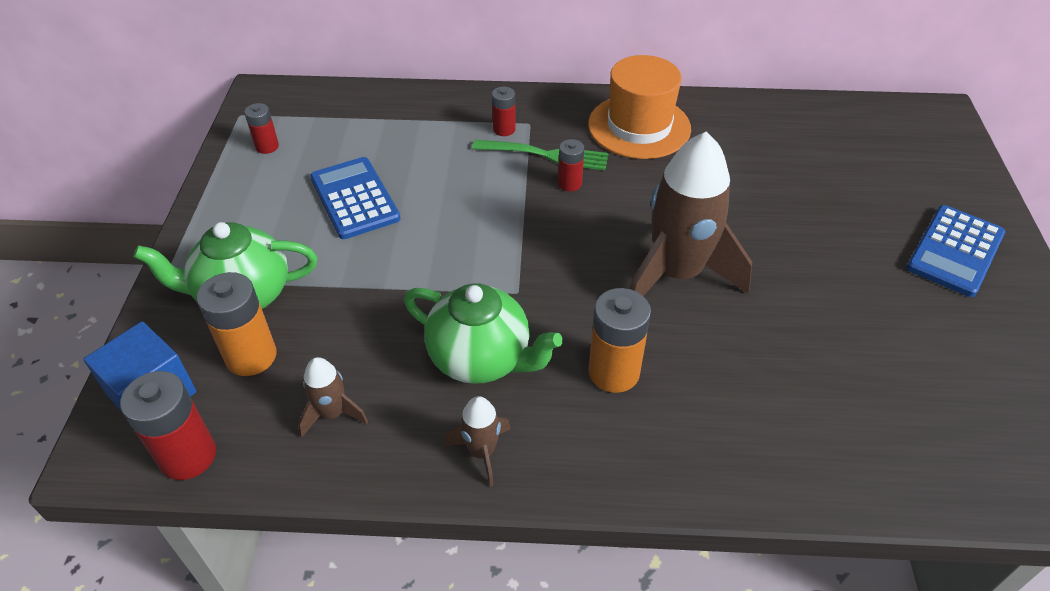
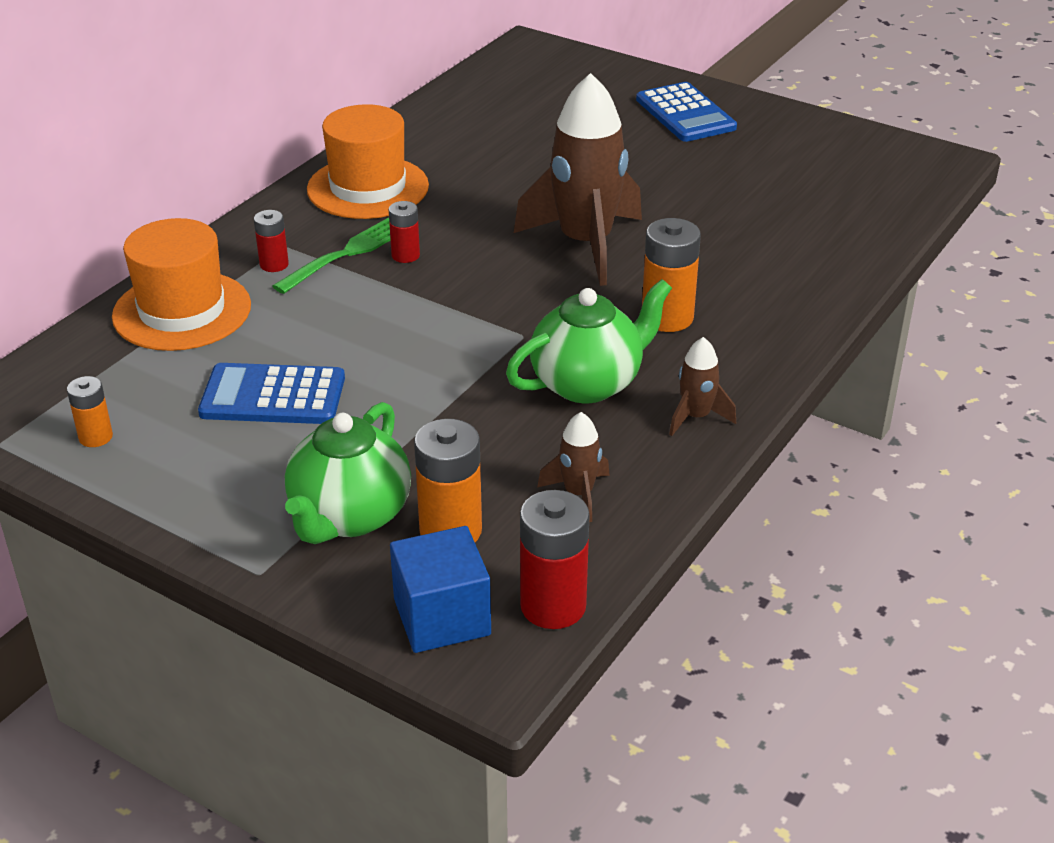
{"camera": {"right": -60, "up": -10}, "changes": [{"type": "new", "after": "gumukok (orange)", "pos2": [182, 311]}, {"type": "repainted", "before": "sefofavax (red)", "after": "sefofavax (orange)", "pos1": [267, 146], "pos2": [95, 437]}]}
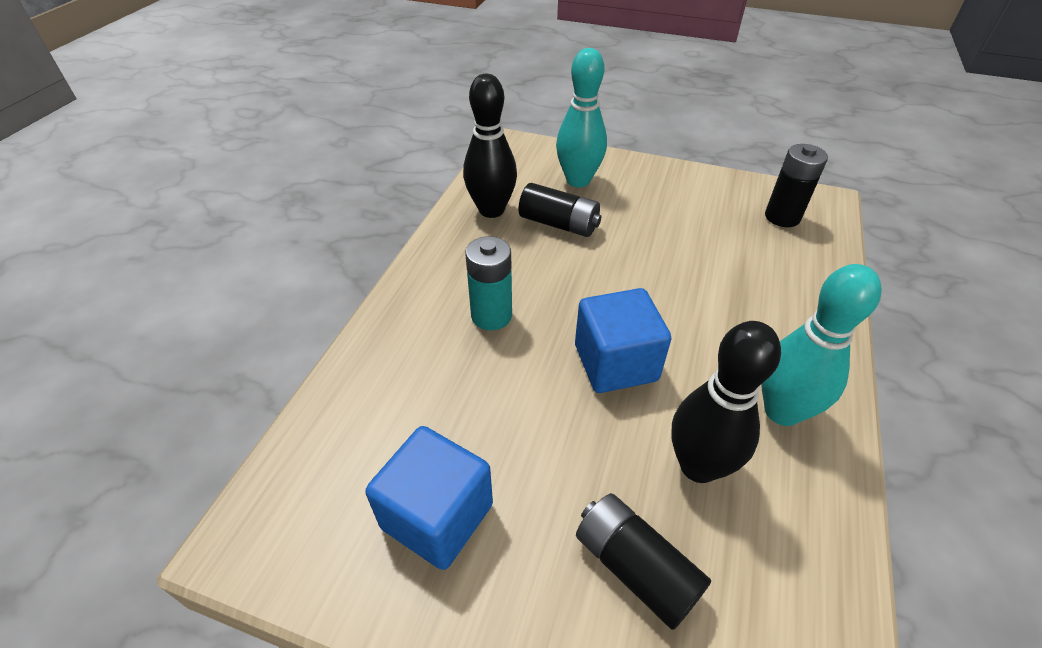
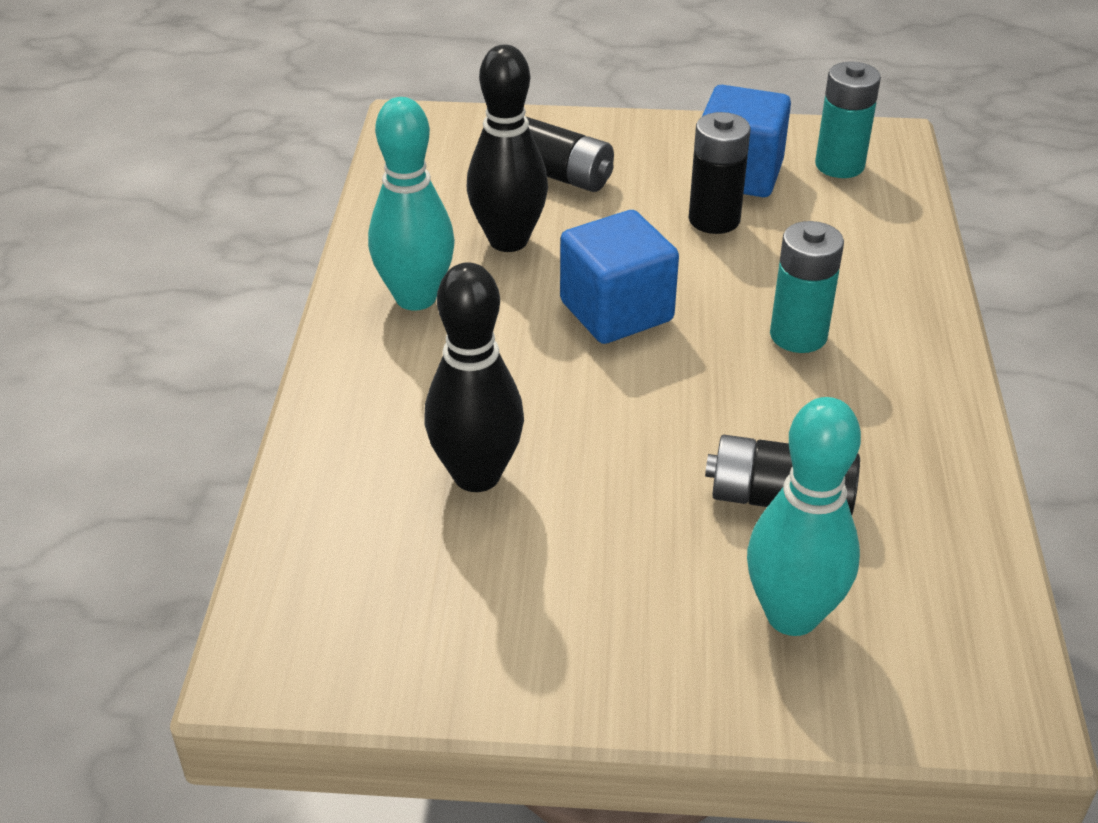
{"camera": {"right": 165, "up": -5}, "changes": [{"type": "new", "after": "sefofavax (turquoise)", "pos2": [839, 165]}, {"type": "shifted", "before": "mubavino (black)", "pos1": [491, 210], "pos2": [477, 475]}, {"type": "shifted", "before": "sefofavax (black)", "pos1": [782, 217], "pos2": [714, 219]}]}
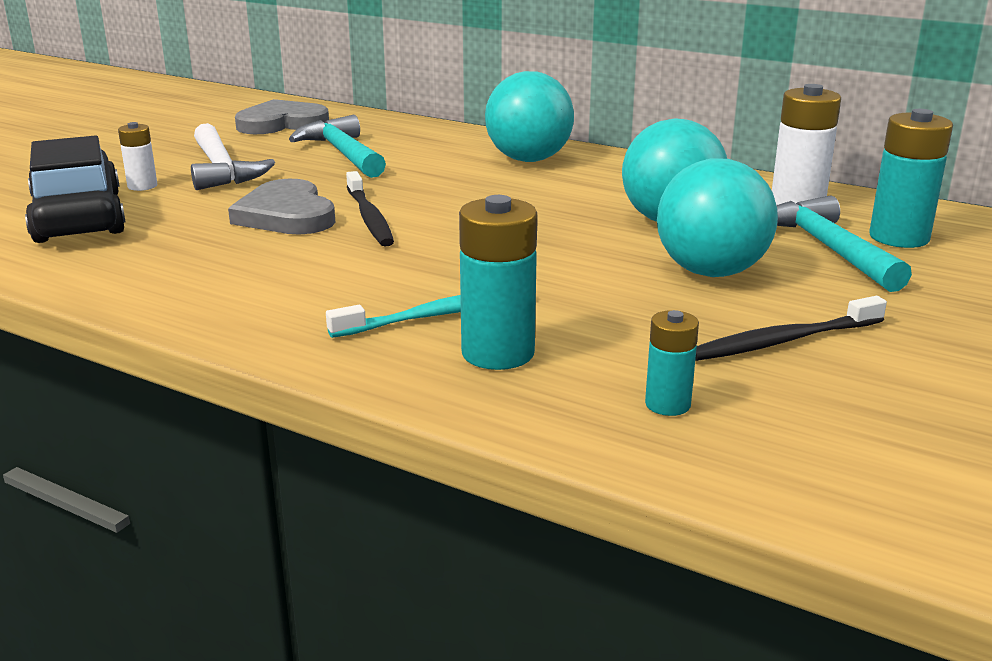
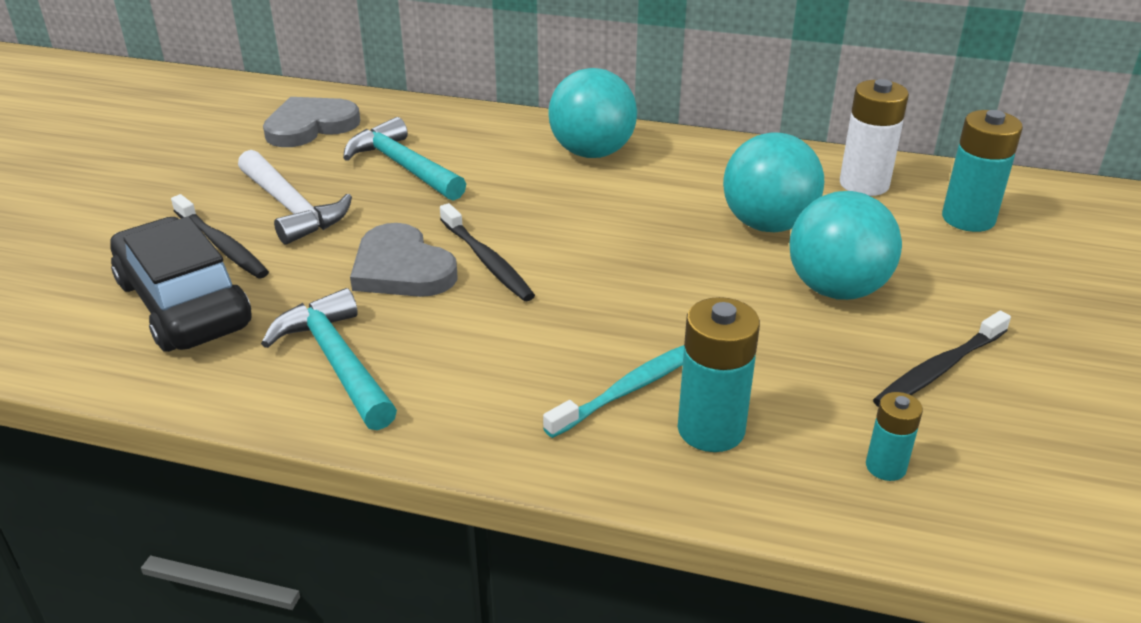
{"camera": {"right": -15, "up": 10}, "changes": [{"type": "shifted", "before": "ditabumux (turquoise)", "pos1": [828, 249], "pos2": [337, 362]}, {"type": "swapped", "before": "sefofavax (white)", "after": "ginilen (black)", "pos1": [142, 186], "pos2": [222, 245]}]}
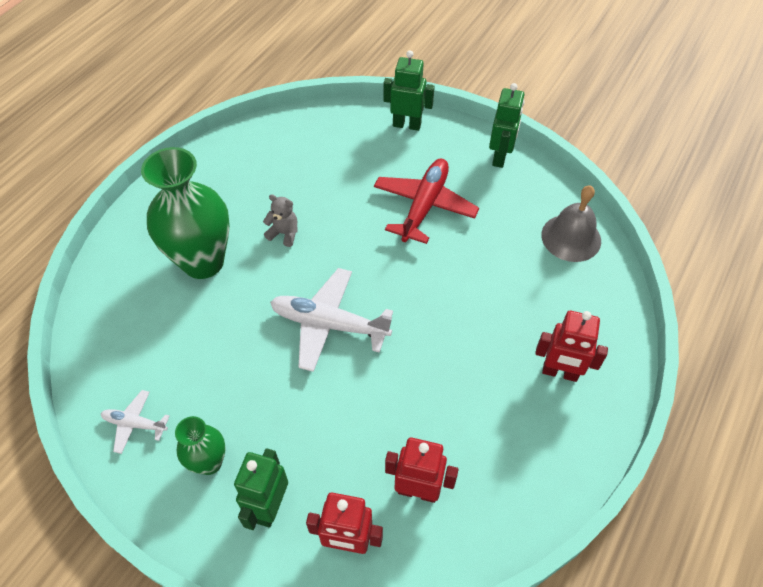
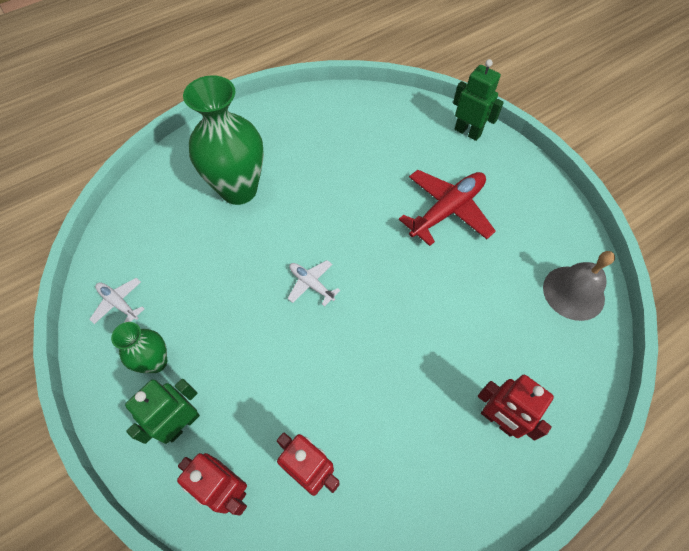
{"camera": {"right": 25, "up": 5}, "changes": [{"type": "gone", "before": "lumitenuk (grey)", "pos1": [284, 233]}, {"type": "gone", "before": "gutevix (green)", "pos1": [500, 157]}, {"type": "scaled", "before": "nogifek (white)", "pos1": [329, 324], "pos2": [311, 284], "scale": 0.52}]}
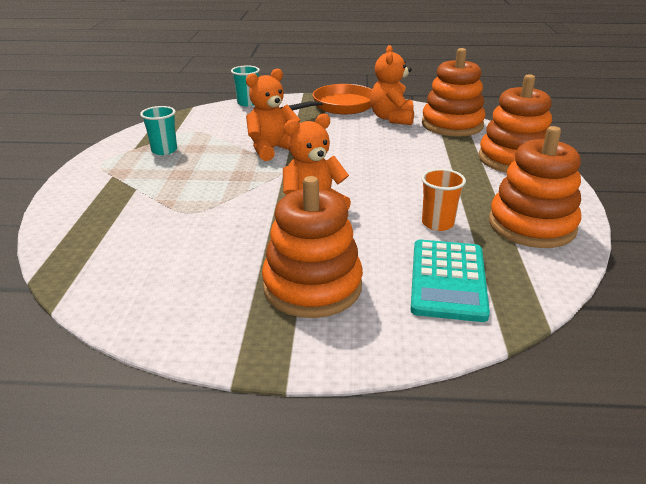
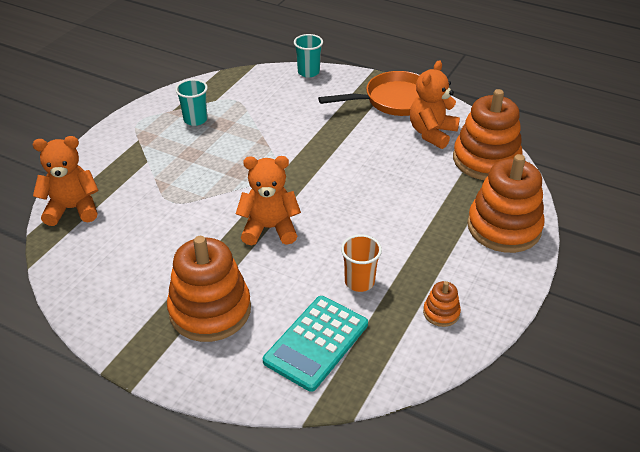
{"camera": {"right": 25, "up": 10}, "changes": [{"type": "shifted", "before": "lumitenuk (orange)", "pos1": [272, 149], "pos2": [72, 209]}, {"type": "scaled", "before": "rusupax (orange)", "pos1": [531, 225], "pos2": [441, 313], "scale": 0.45}]}
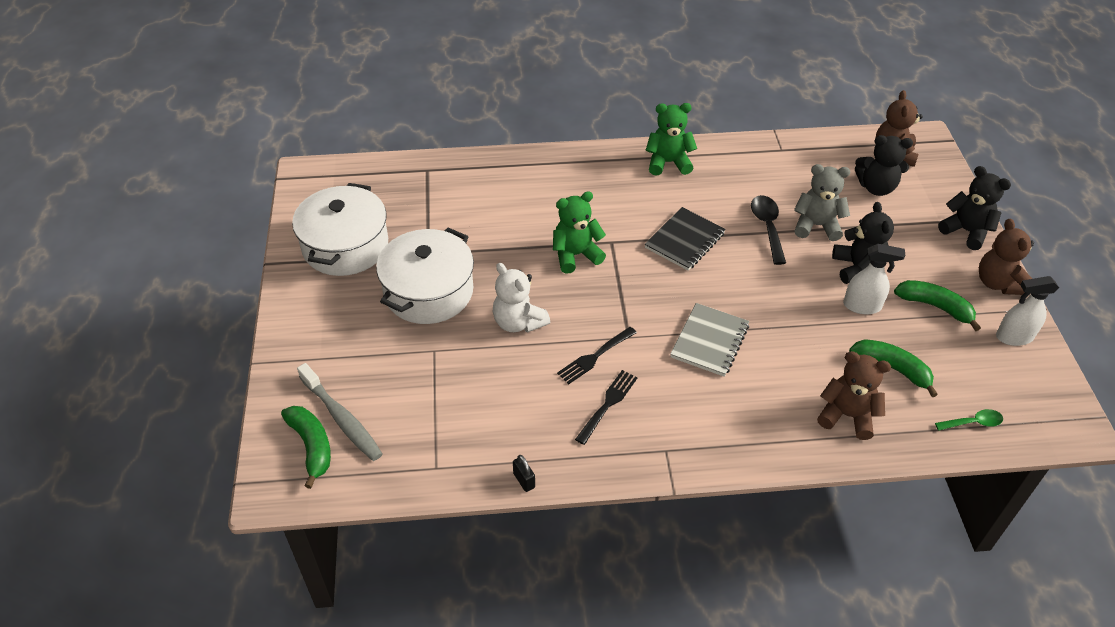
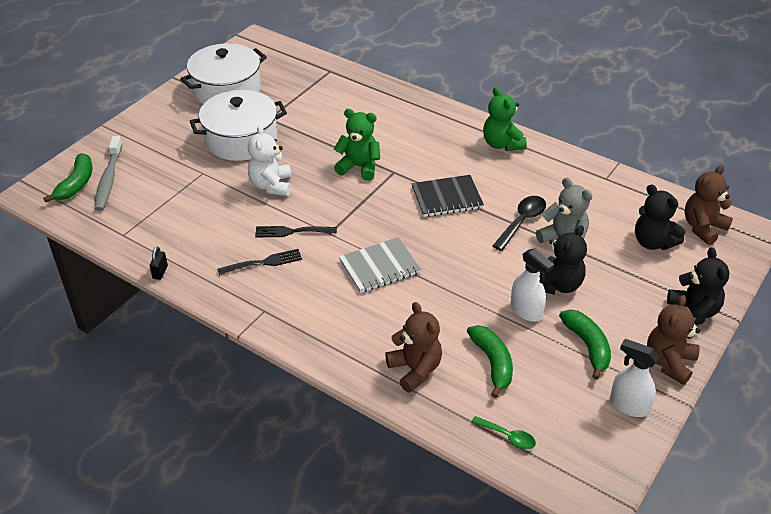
{"camera": {"right": 40, "up": -5}, "changes": [{"type": "rotated", "before": "lumitenuk (green)", "pos1": [668, 162], "pos2": [502, 144], "turn": -150}]}
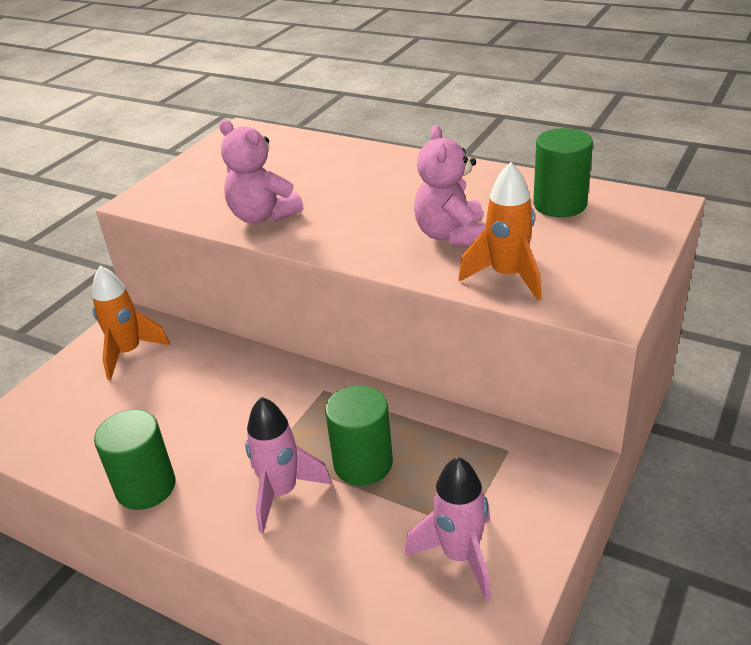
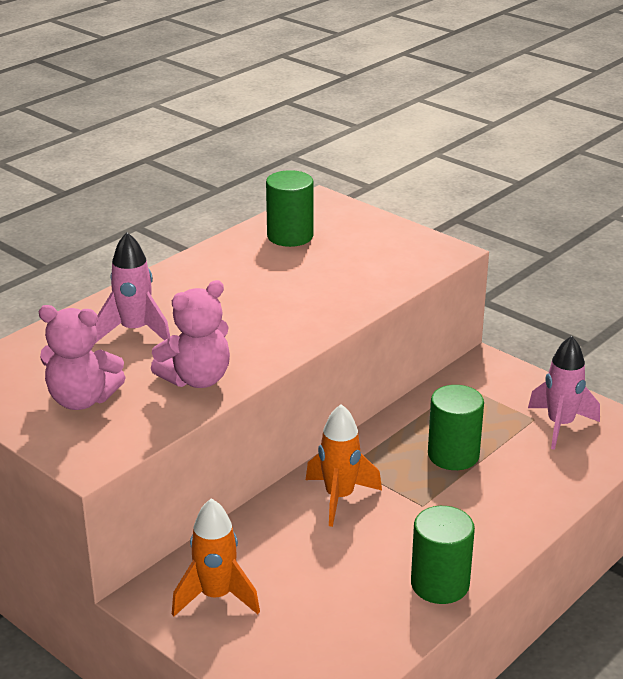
{"camera": {"right": -80, "up": -5}, "changes": [{"type": "shifted", "before": "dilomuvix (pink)", "pos1": [282, 493], "pos2": [135, 331]}, {"type": "shifted", "before": "lumitenuk (pink)", "pos1": [451, 235], "pos2": [82, 399]}, {"type": "shifted", "before": "dilomuvix (orange)", "pos1": [507, 276], "pos2": [339, 497]}]}
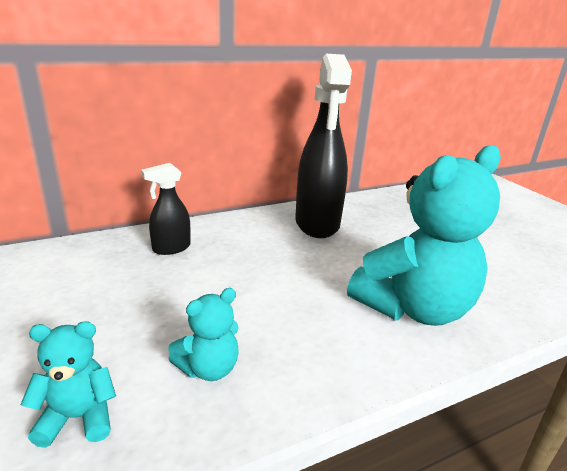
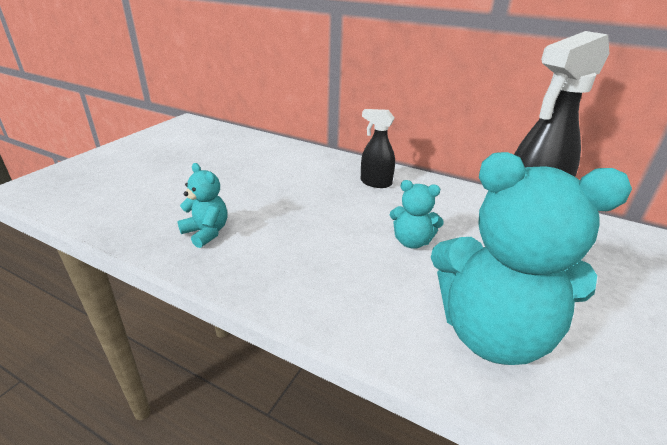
{"camera": {"right": 55, "up": 5}, "changes": [{"type": "shifted", "before": "lumitenuk (turquoise)", "pos1": [209, 368], "pos2": [411, 242]}]}
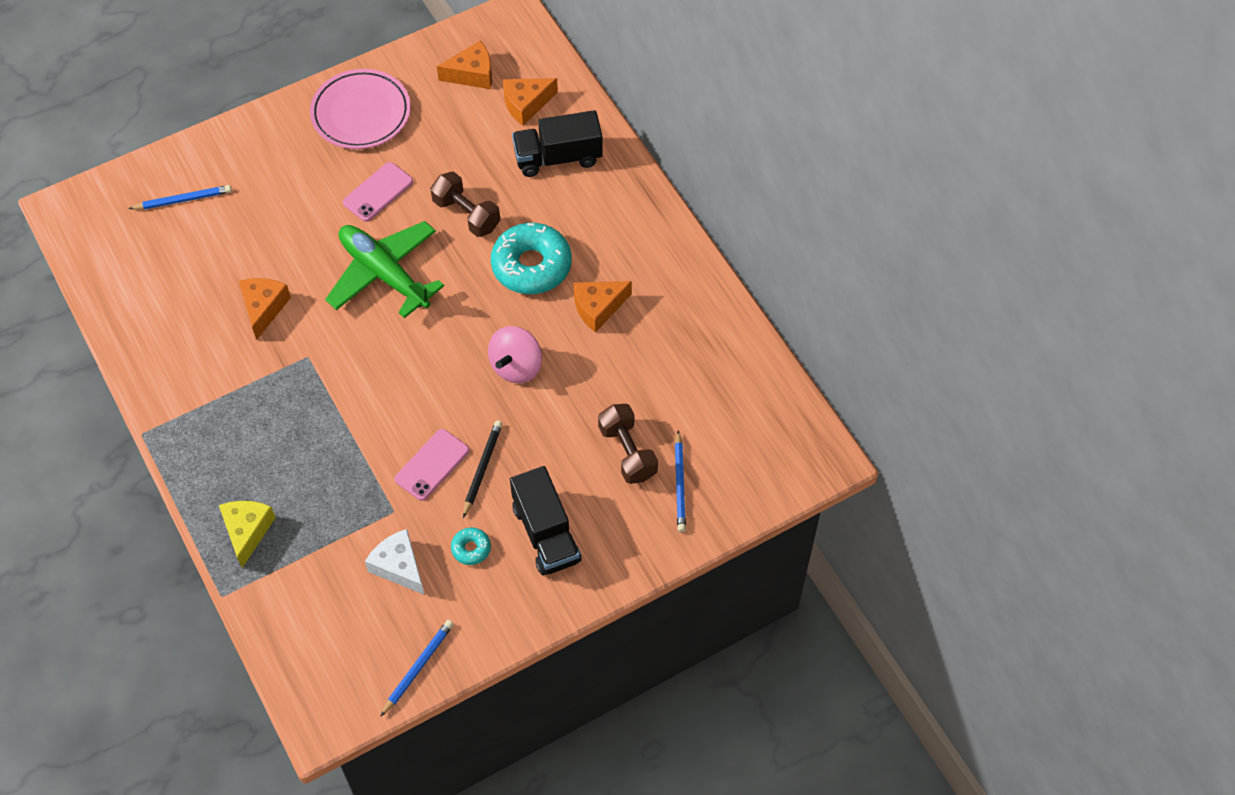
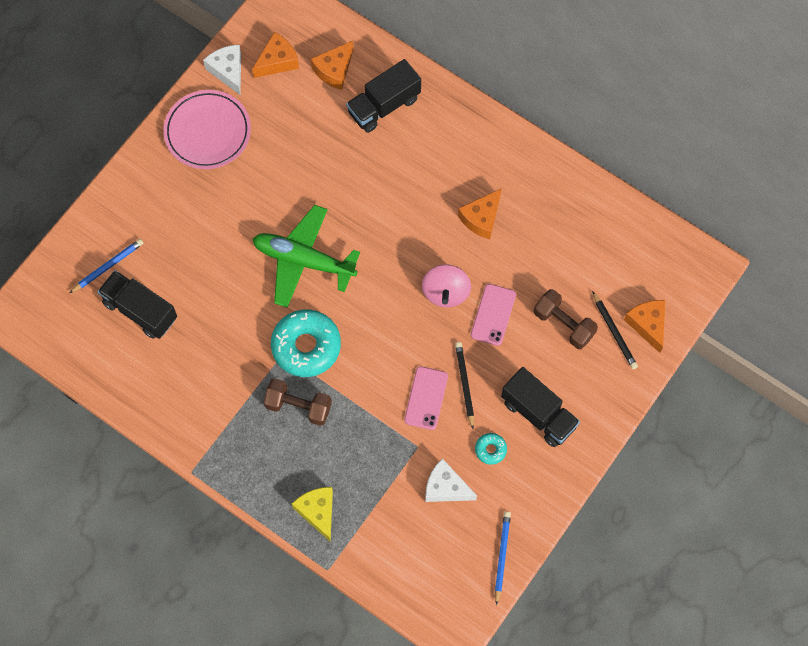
{"camera": {"right": -25, "up": 10}, "changes": [{"type": "new", "after": "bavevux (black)", "pos2": [140, 310]}, {"type": "new", "after": "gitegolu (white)", "pos2": [228, 71]}, {"type": "shifted", "before": "gitegolu (orange)", "pos1": [263, 308], "pos2": [647, 324]}, {"type": "shifted", "before": "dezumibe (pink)", "pos1": [378, 192], "pos2": [493, 314]}, {"type": "shifted", "before": "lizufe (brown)", "pos1": [466, 214], "pos2": [298, 406]}, {"type": "shifted", "before": "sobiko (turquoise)", "pos1": [531, 266], "pos2": [306, 346]}, {"type": "repainted", "before": "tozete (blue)", "after": "tozete (black)", "pos1": [680, 484], "pos2": [614, 332]}]}
